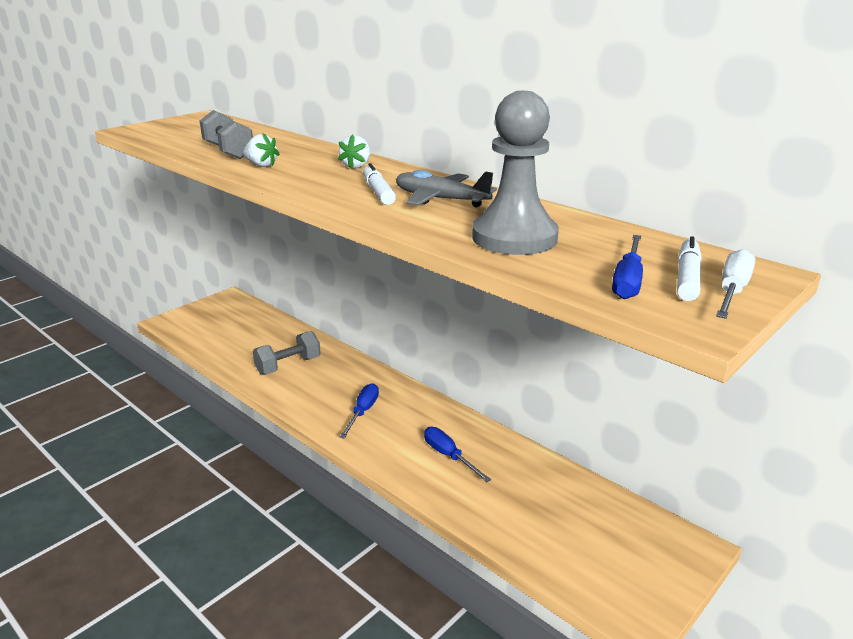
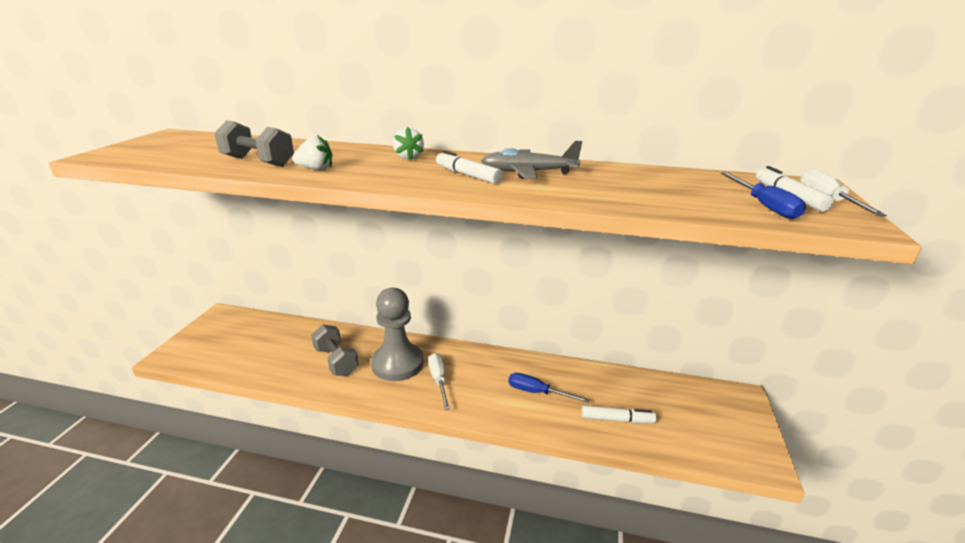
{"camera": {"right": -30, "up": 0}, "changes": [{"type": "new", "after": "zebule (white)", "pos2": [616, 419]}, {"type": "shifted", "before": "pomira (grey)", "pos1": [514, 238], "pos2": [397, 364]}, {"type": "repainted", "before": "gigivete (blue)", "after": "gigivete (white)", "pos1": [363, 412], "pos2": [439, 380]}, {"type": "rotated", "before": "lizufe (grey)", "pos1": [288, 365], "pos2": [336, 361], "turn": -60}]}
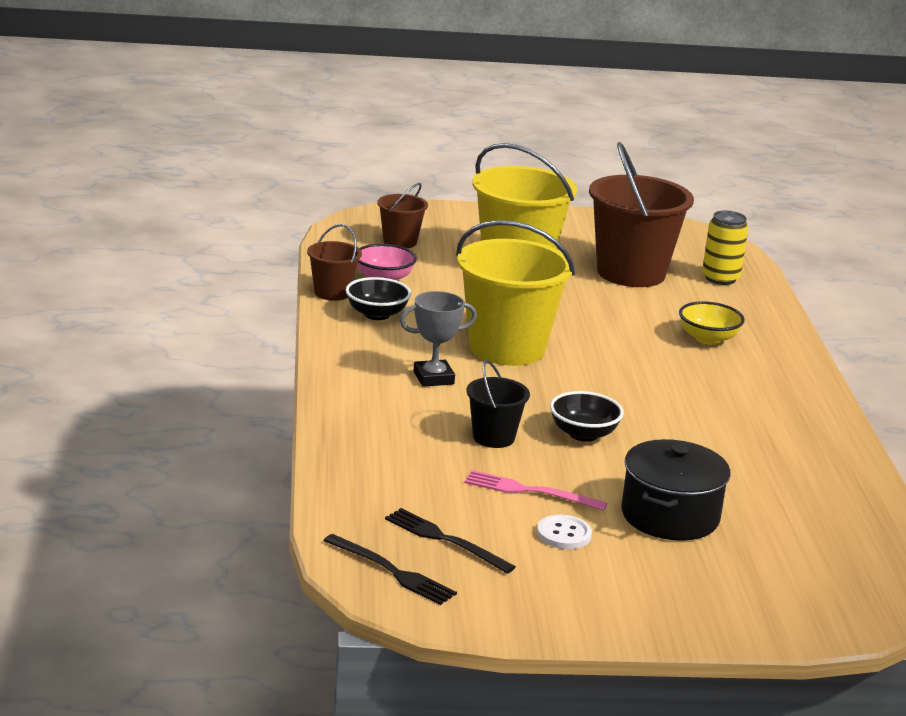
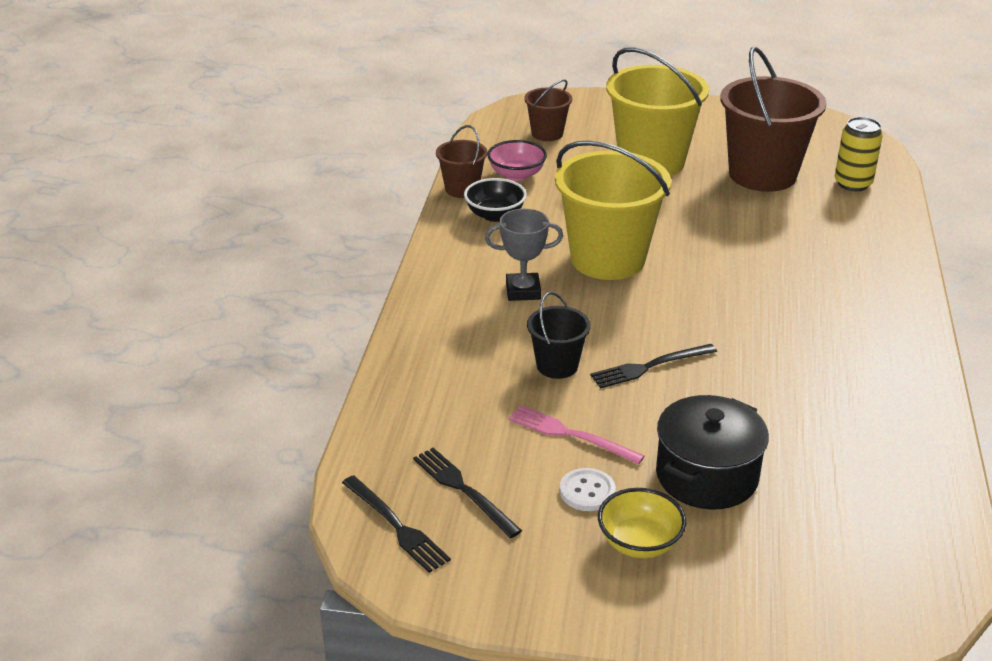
{"camera": {"right": 15, "up": 10}, "changes": [{"type": "shifted", "before": "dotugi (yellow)", "pos1": [708, 339], "pos2": [639, 543]}, {"type": "swapped", "before": "dotugi (black)", "after": "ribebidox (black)", "pos1": [583, 434], "pos2": [650, 366]}]}
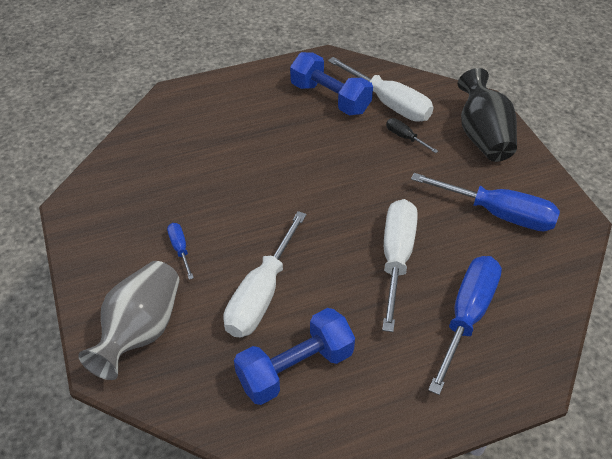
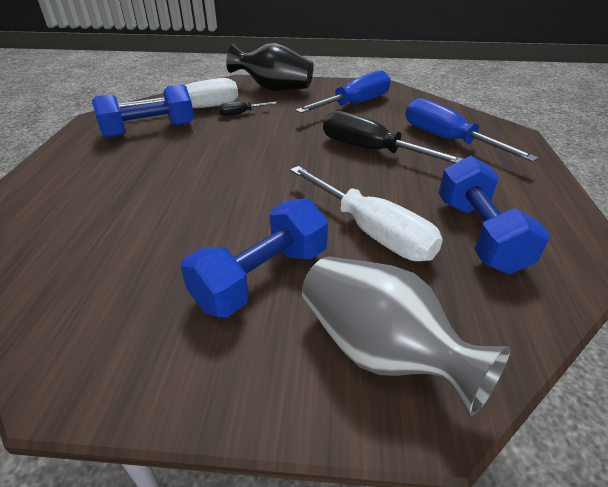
{"camera": {"right": -65, "up": -10}, "changes": [{"type": "swapped", "before": "gigivete (blue)", "after": "lizufe (blue)", "pos1": [180, 249], "pos2": [262, 277]}, {"type": "repainted", "before": "gigivete (white)", "after": "gigivete (black)", "pos1": [396, 258], "pos2": [371, 151]}]}
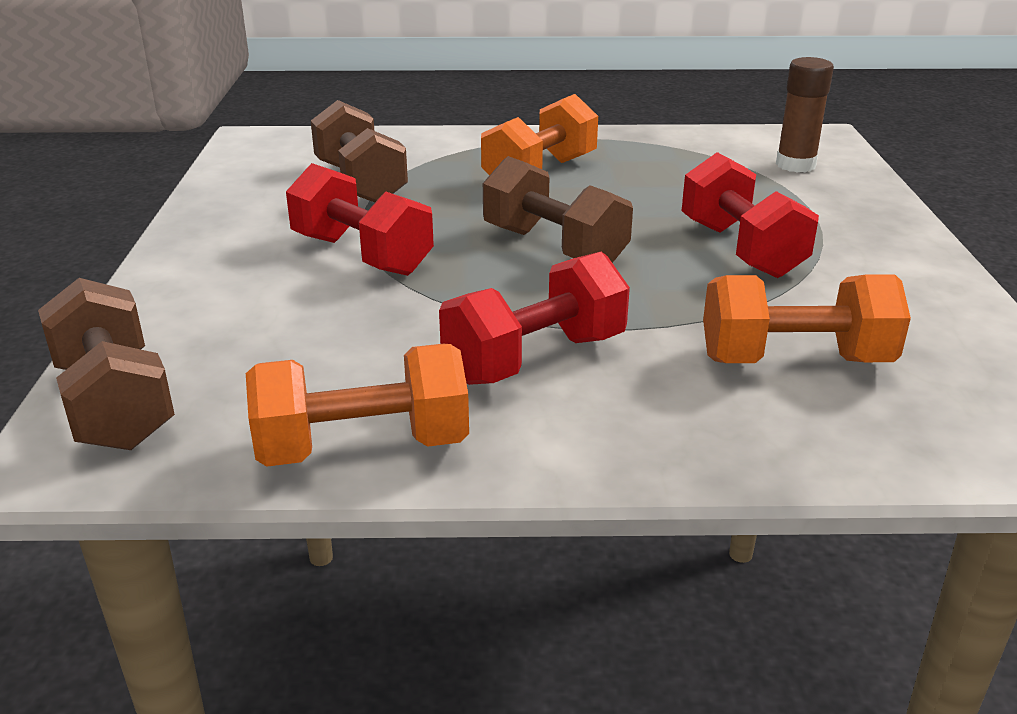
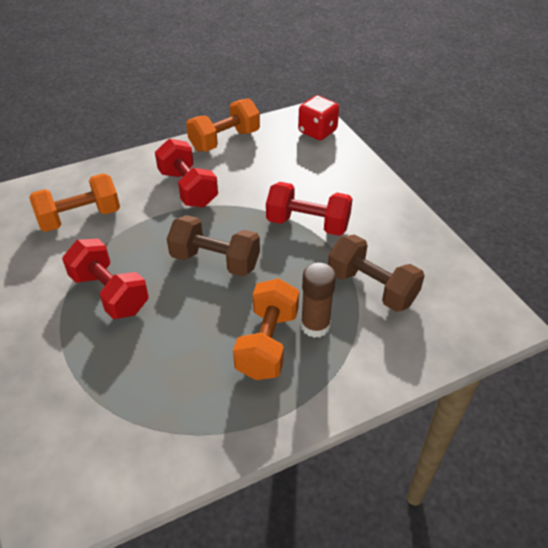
{"camera": {"right": 155, "up": 15}, "changes": [{"type": "shifted", "before": "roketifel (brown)", "pos1": [795, 165], "pos2": [315, 326]}, {"type": "swapped", "before": "lizufe (brown)", "after": "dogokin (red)", "pos1": [115, 404], "pos2": [317, 131]}, {"type": "rotated", "before": "lizufe (red)", "pos1": [535, 358], "pos2": [188, 188], "turn": -60}]}
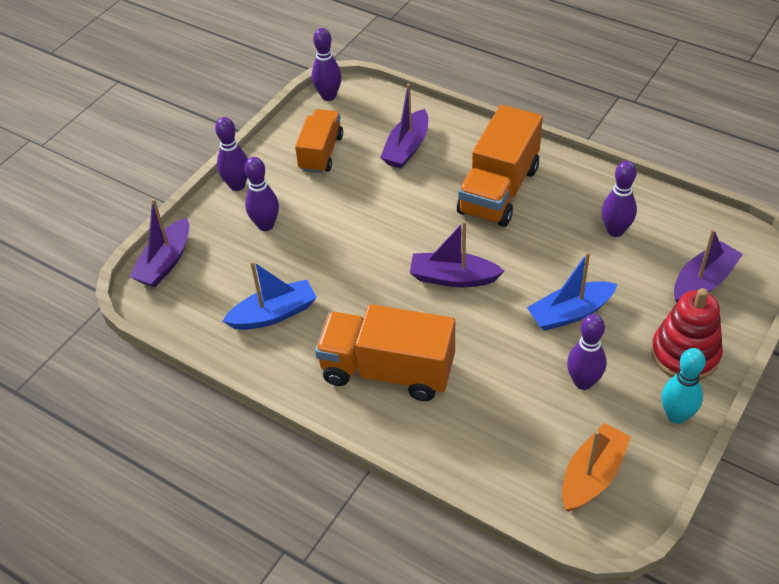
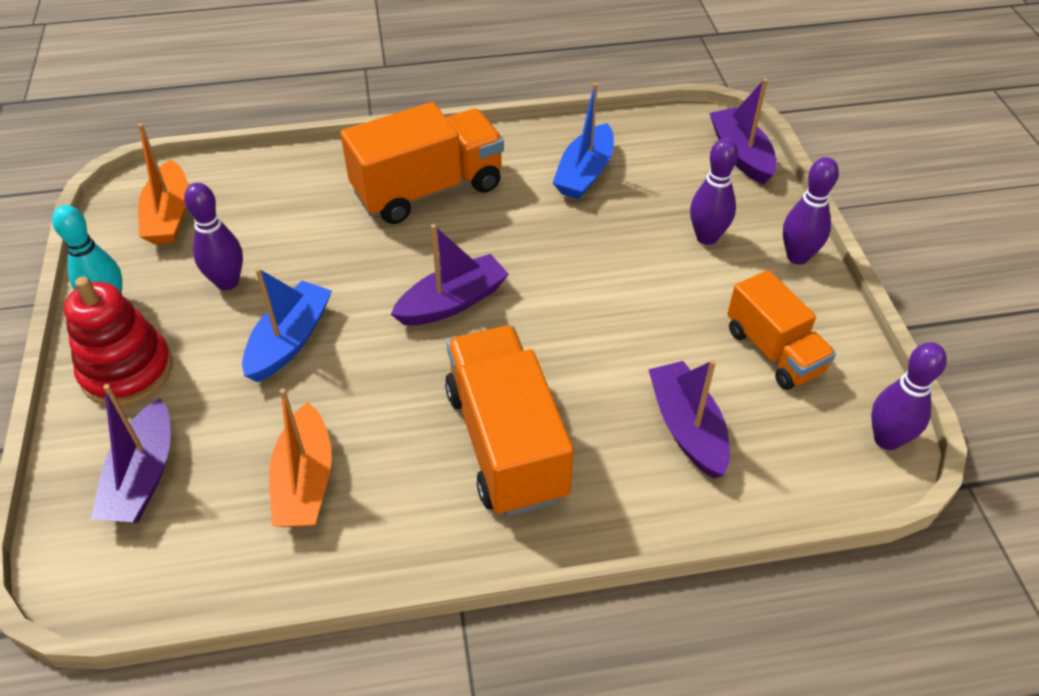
{"camera": {"right": 135, "up": 0}, "changes": [{"type": "swapped", "before": "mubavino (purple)", "after": "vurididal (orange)", "pos1": [615, 231], "pos2": [305, 481]}]}
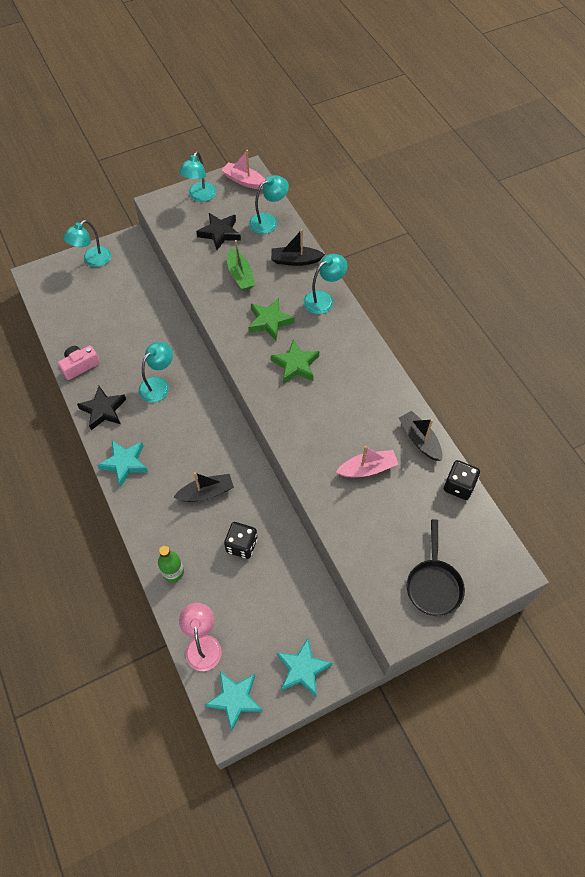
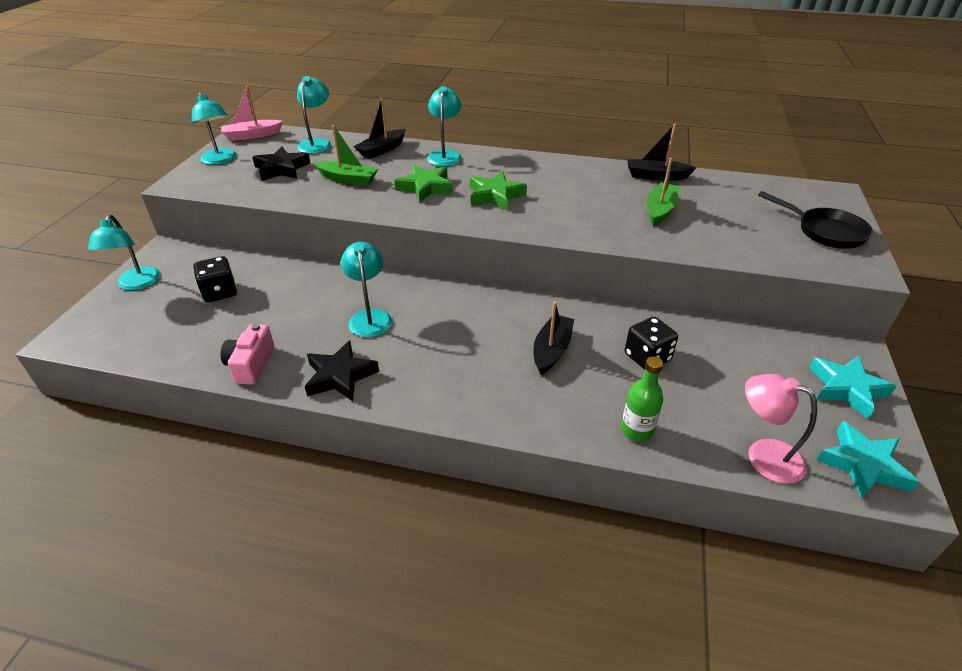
{"camera": {"right": -50, "up": -20}, "changes": [{"type": "gone", "before": "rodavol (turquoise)", "pos1": [125, 463]}, {"type": "shifted", "before": "dogokin (black)", "pos1": [458, 486], "pos2": [220, 292]}, {"type": "repainted", "before": "vurididal (pink)", "after": "vurididal (green)", "pos1": [367, 468], "pos2": [660, 210]}]}
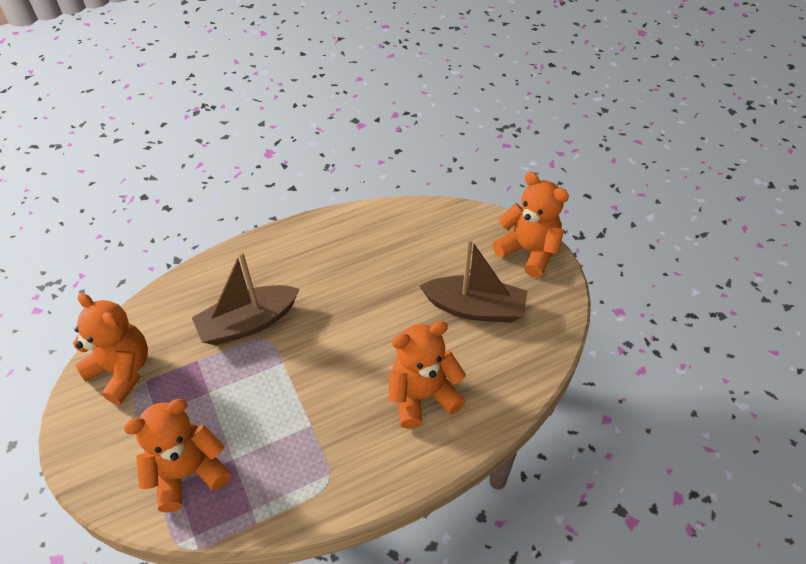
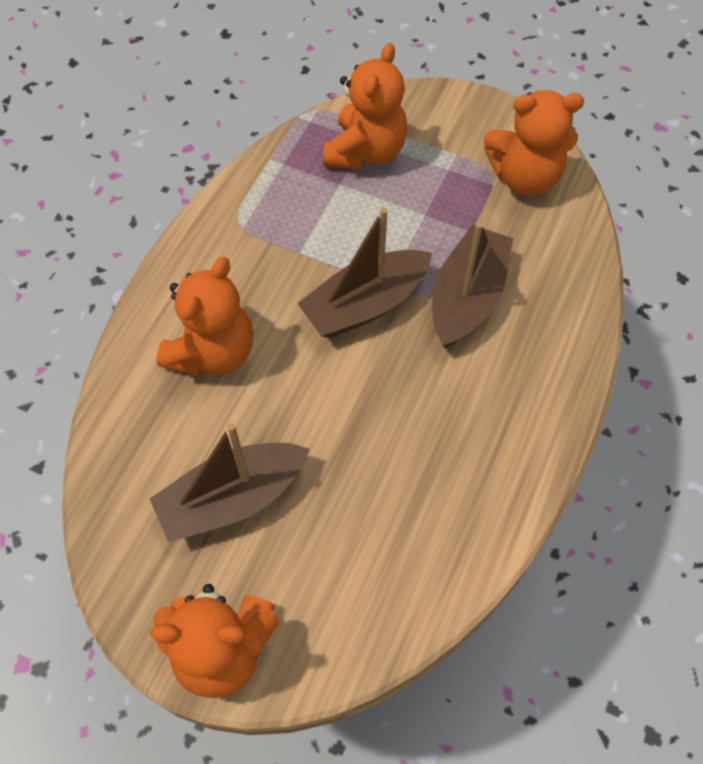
{"camera": {"right": 140, "up": 10}, "changes": [{"type": "new", "after": "vurididal (brown)", "pos2": [365, 304]}]}
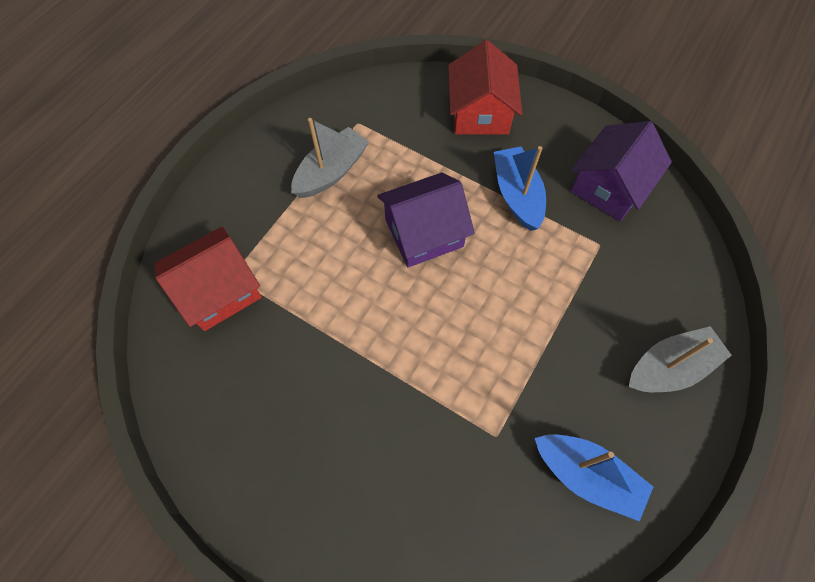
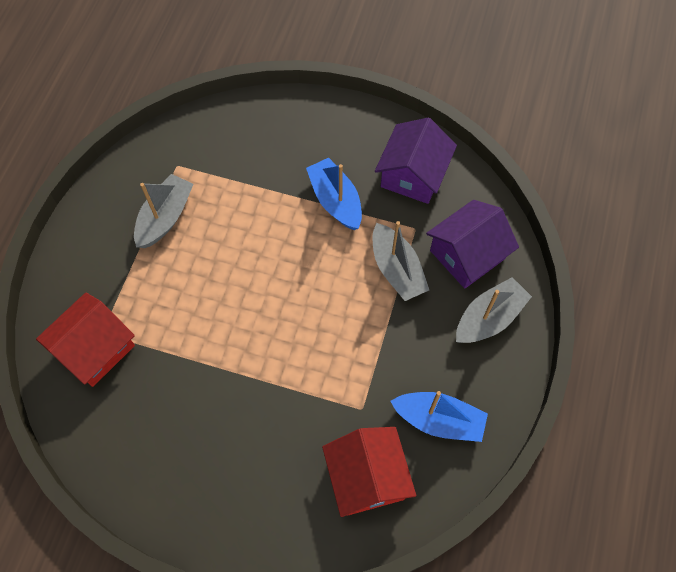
{"camera": {"right": -15, "up": 0}, "changes": [{"type": "new", "after": "vurididal (grey)", "pos2": [396, 269]}, {"type": "shifted", "before": "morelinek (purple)", "pos1": [424, 233], "pos2": [467, 254]}, {"type": "shifted", "before": "morelinek (red)", "pos1": [480, 113], "pos2": [367, 477]}]}
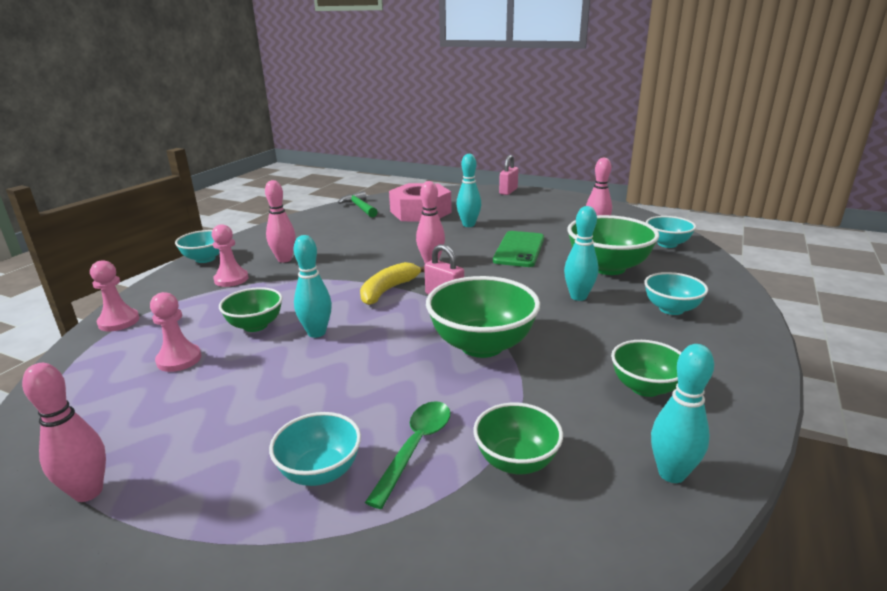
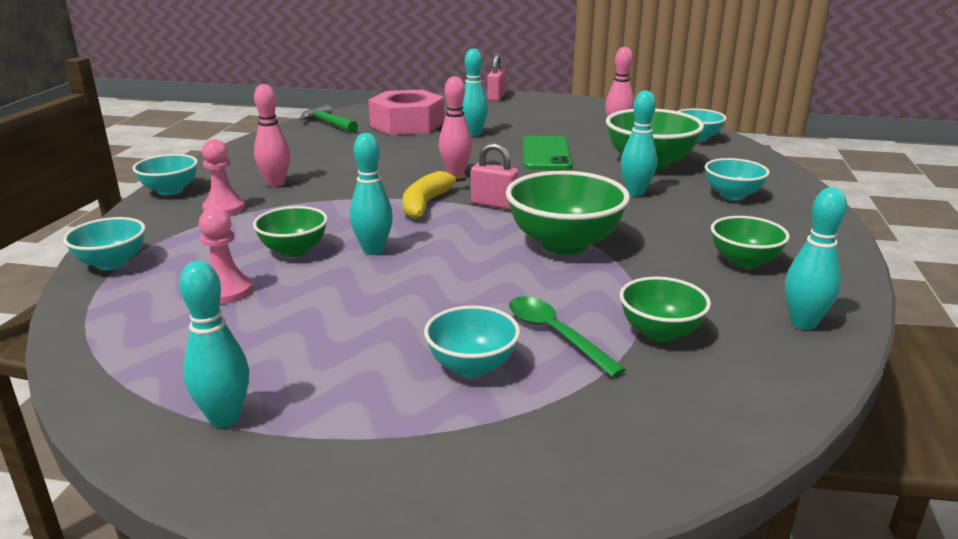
{"camera": {"right": -15, "up": 0}, "changes": [{"type": "swapped", "before": "pomira (pink)", "after": "dotugi (turquoise)", "pos1": [119, 321], "pos2": [112, 263]}, {"type": "repainted", "before": "mubavino (pink)", "after": "mubavino (turquoise)", "pos1": [88, 492], "pos2": [225, 418]}, {"type": "rotated", "before": "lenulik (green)", "pos1": [415, 447], "pos2": [555, 334], "turn": -45}]}
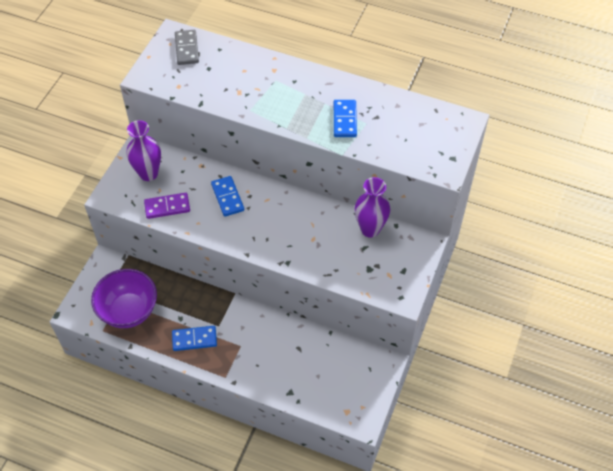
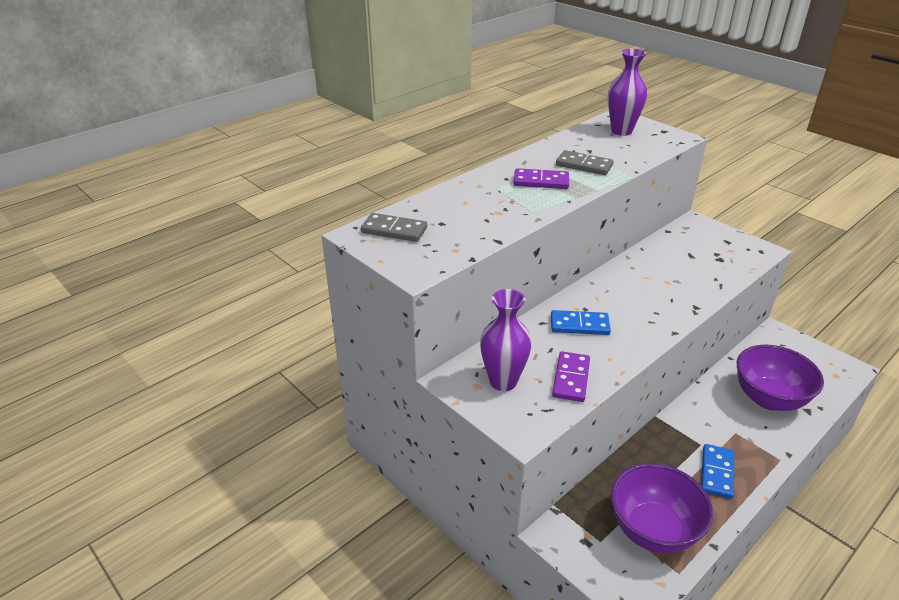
{"camera": {"right": -65, "up": -20}, "changes": [{"type": "new", "after": "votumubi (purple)", "pos2": [541, 181]}, {"type": "new", "after": "dotugi (purple)", "pos2": [769, 399]}, {"type": "shifted", "before": "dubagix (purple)", "pos1": [370, 229], "pos2": [621, 131]}, {"type": "repainted", "before": "votumubi (blue)", "after": "votumubi (grey)", "pos1": [345, 120], "pos2": [584, 165]}]}
